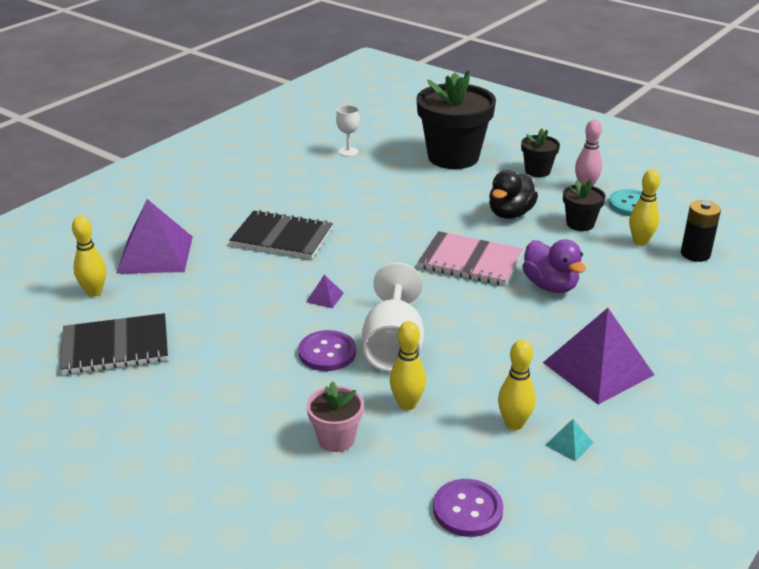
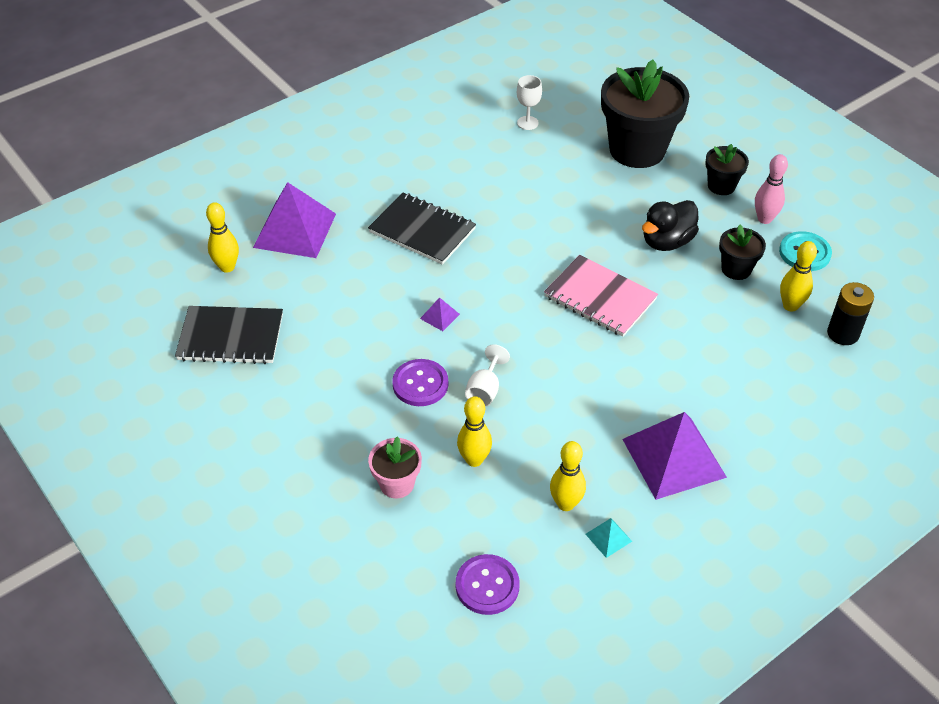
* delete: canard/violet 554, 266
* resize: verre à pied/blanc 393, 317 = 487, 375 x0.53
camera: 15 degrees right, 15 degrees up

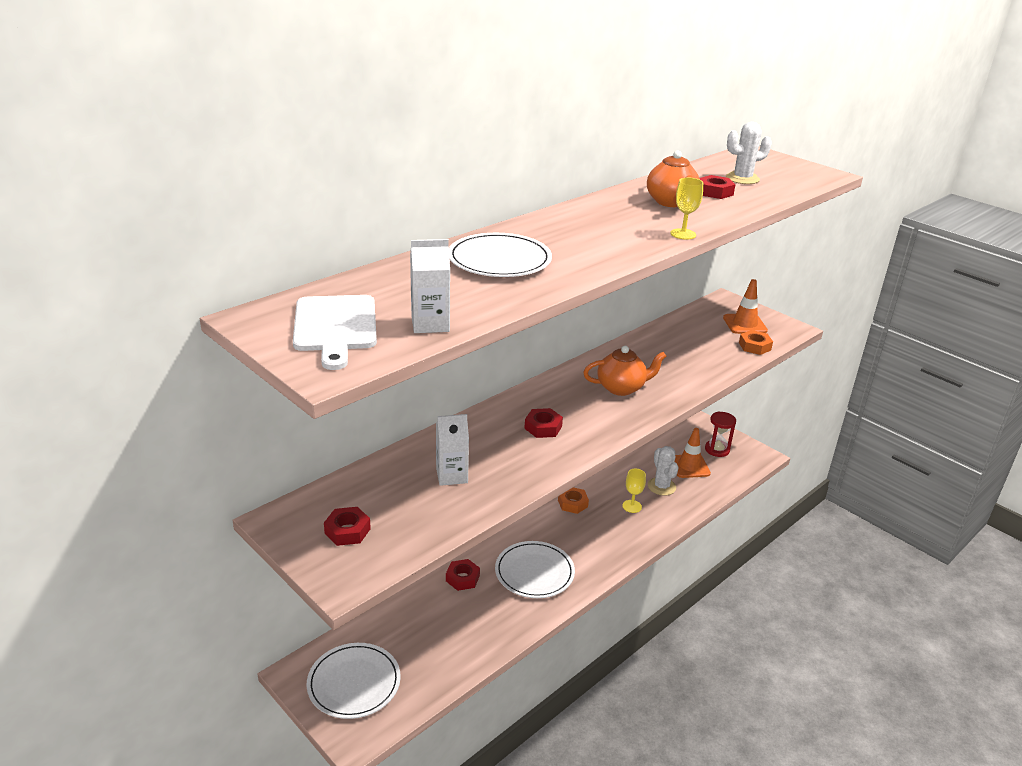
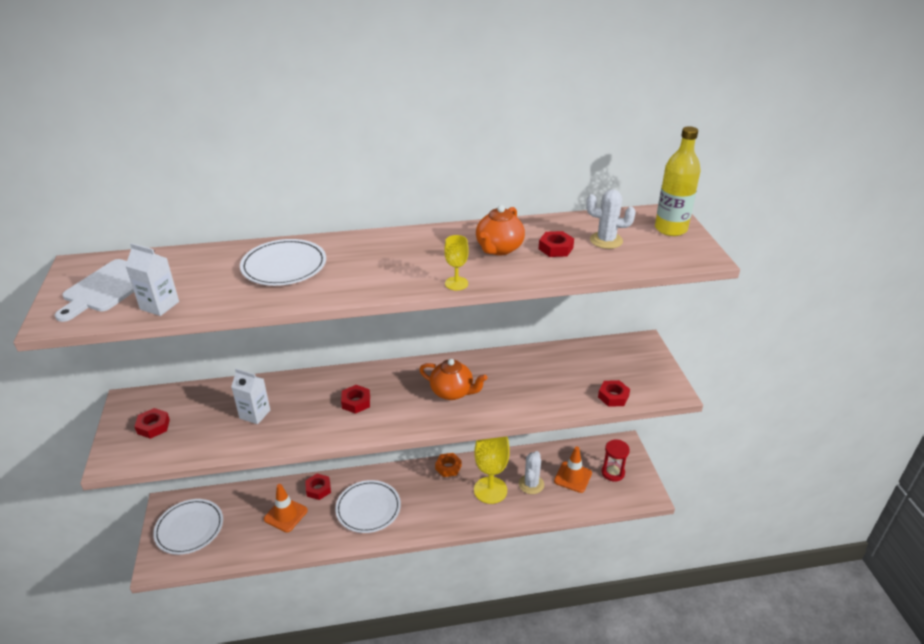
* move: cône de chantier/orange 745, 306 to 286, 508
* recolor: écrou/orange 756, 342 to écrou/rouge 614, 393
* resize: verre à pied/jaune 634, 491 = 492, 470 x1.97
* insert: bouteille/jaune 678, 181
camera: 35 degrees right, 5 degrees up

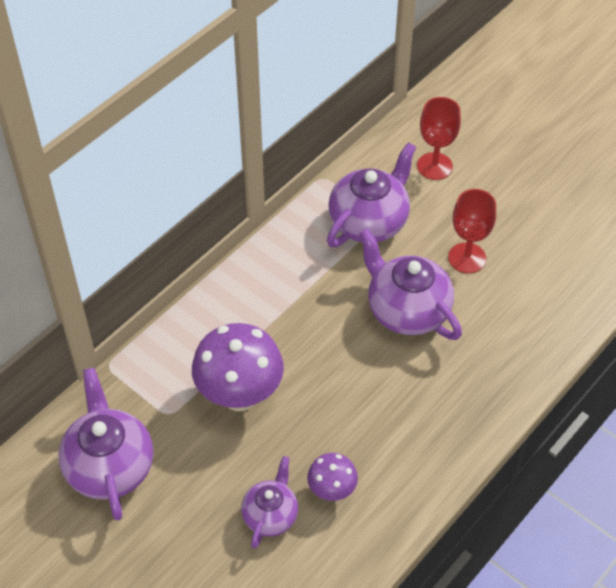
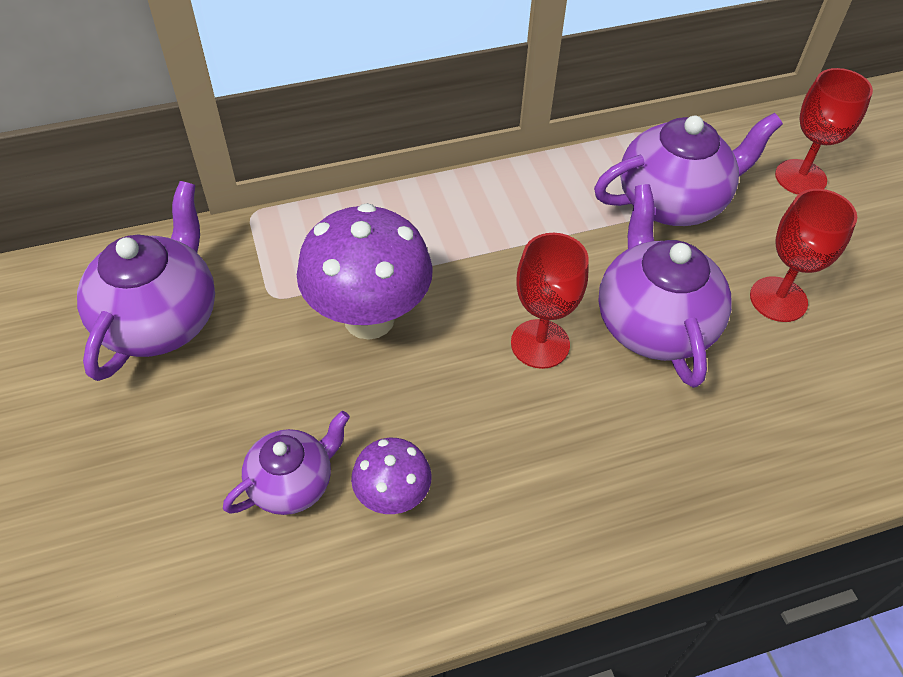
* insert: verre à pied/rouge 550, 301
camera: 30 degrees right, 0 degrees up

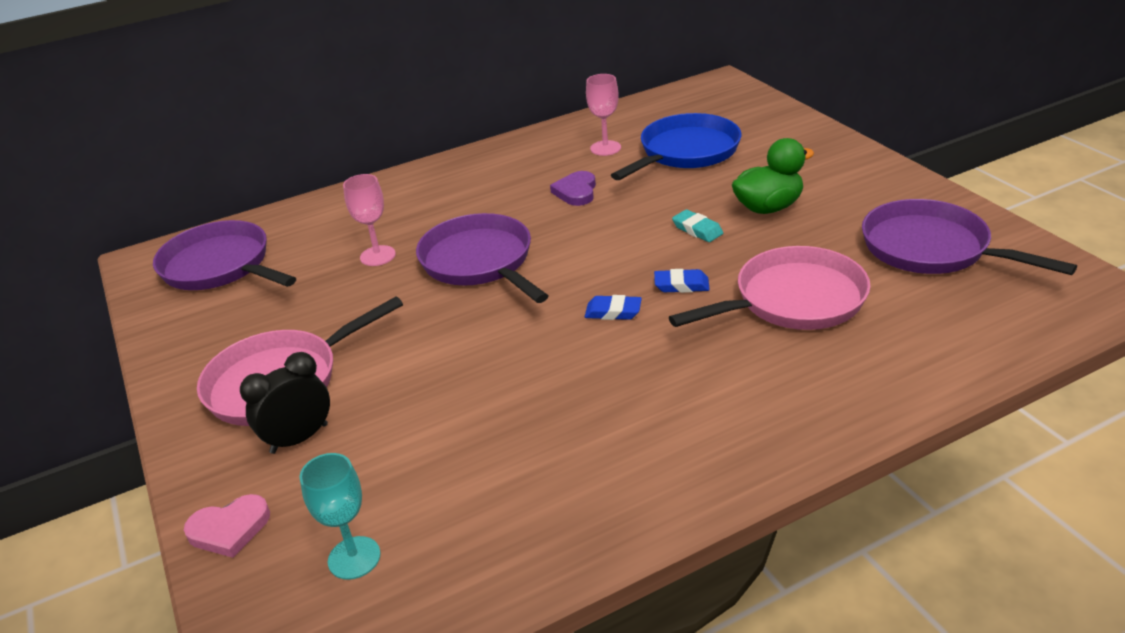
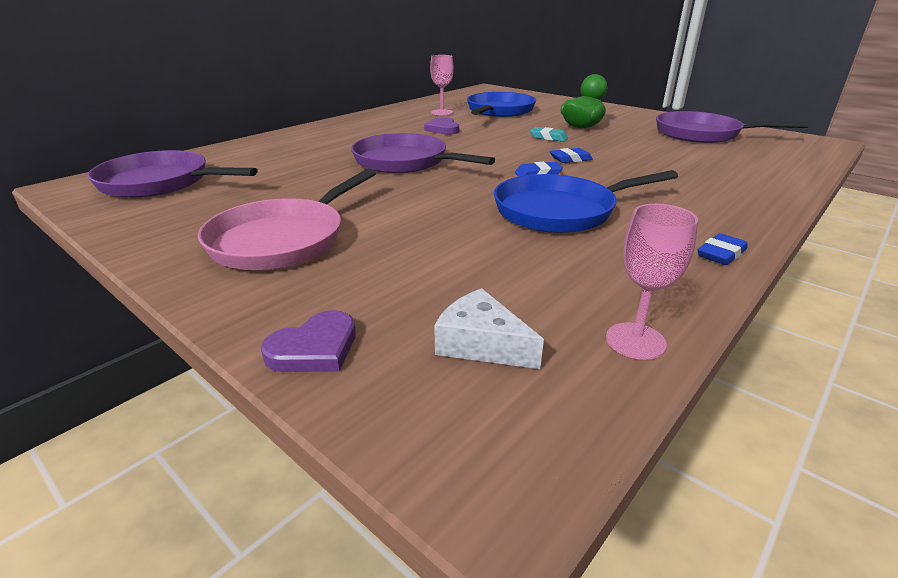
* move: verre à pied/rose 369, 220 to 652, 282
* delete: poêle/rose 770, 288
* delete: réveil/noir 285, 403
* replace: verre à pied/turquoise 340, 516 to fromage/blanc 489, 328
* recolor: cœur/rose 227, 526 to cœur/violet 308, 341
* insert: poêle/bleu 586, 201
* insert: gomme/bleu 722, 249
camera: 25 degrees left, 5 degrees down

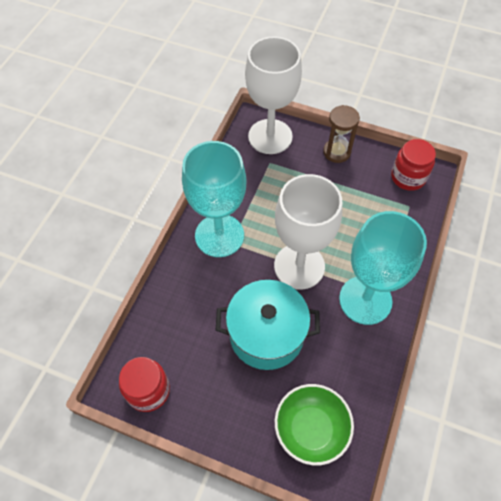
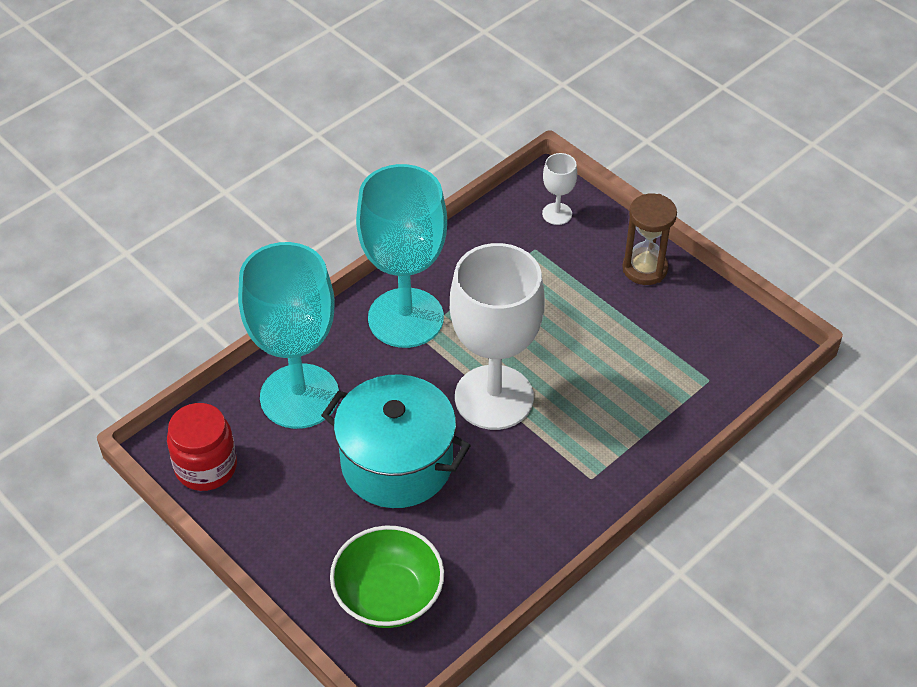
* resize: verre à pied/blanc 273, 95 = 559, 189 x0.42
* delete: bocal/rouge 413, 165
* move: verre à pied/turquoise 383, 268 to 288, 335
camera: 25 degrees right, 10 degrees down

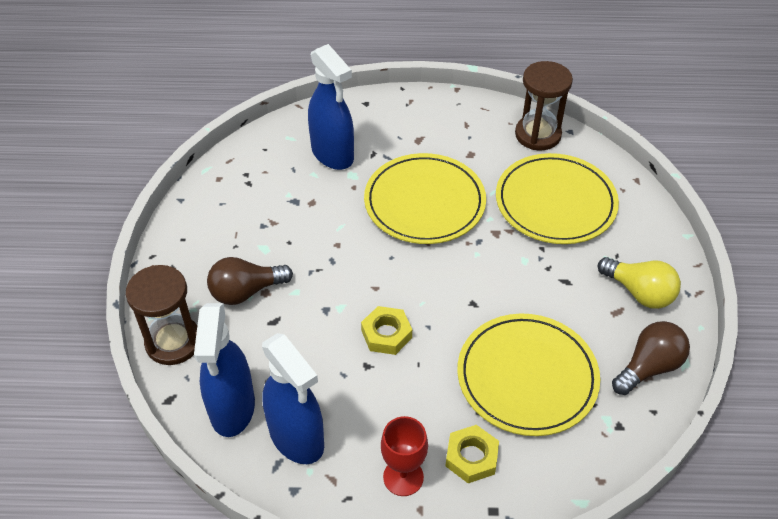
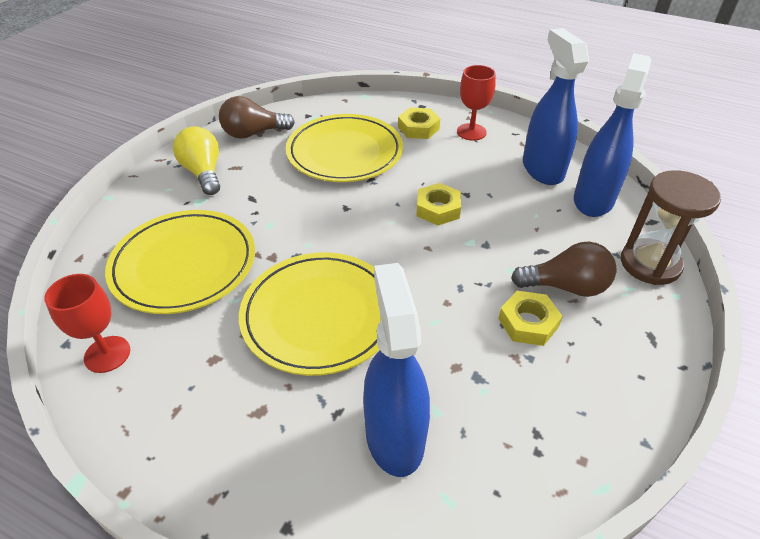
* replace: sablier/marron 544, 105 to verre à pied/rouge 87, 323
* insert: écrou/jaune 530, 318
camera: 155 degrees left, 5 degrees down

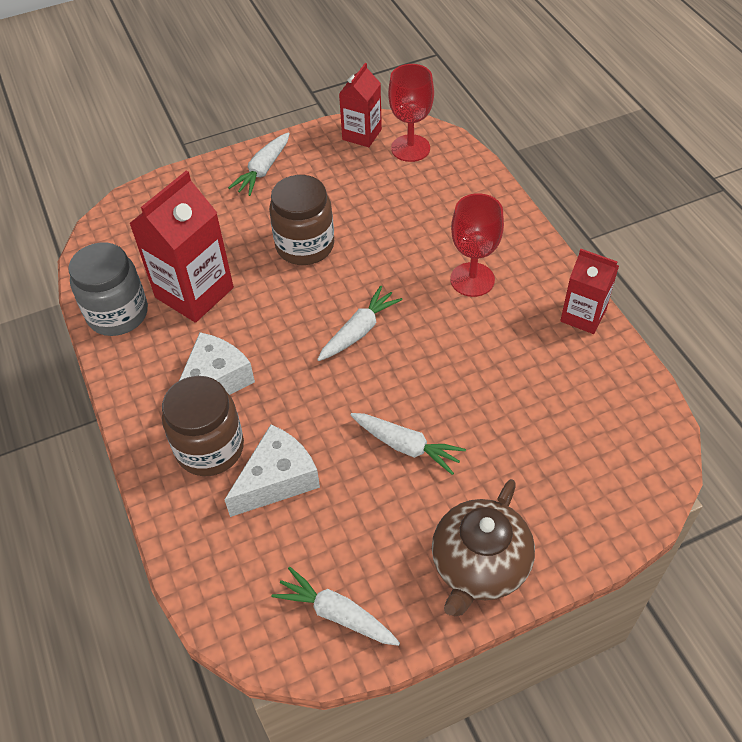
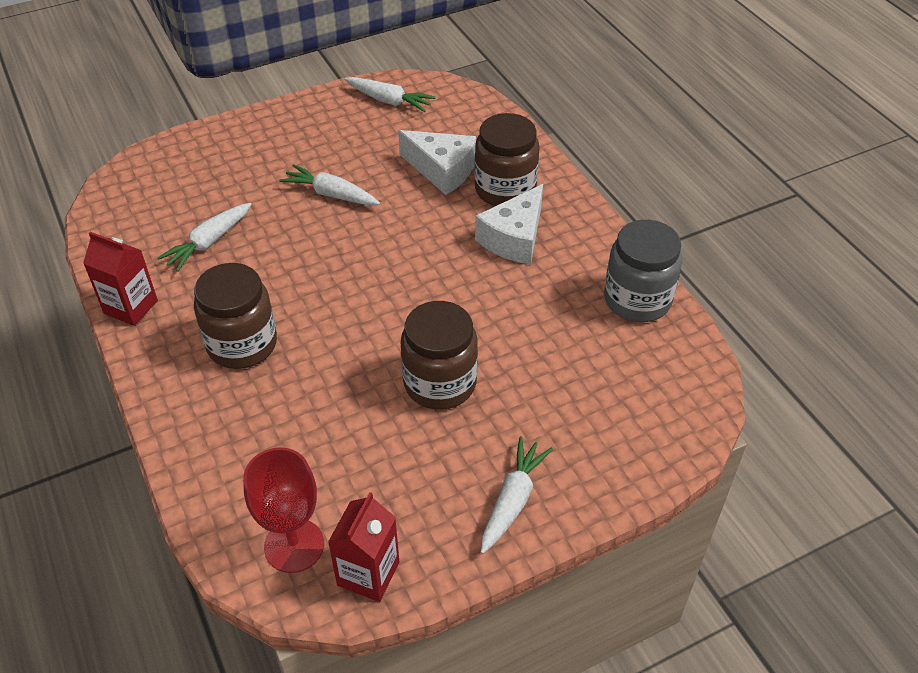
* delete: brique de lait/rouge 181, 247
* replace: verre à pied/rouge 477, 245 to bocal/marron 235, 316
* move: carotte/blanc 360, 323 to 204, 237
* rotate: fromage/blanc 272, 470 = 437, 162 105 degrees counterclockwise
* delete: théière/marron 483, 547
camera: 175 degrees right, 5 degrees down

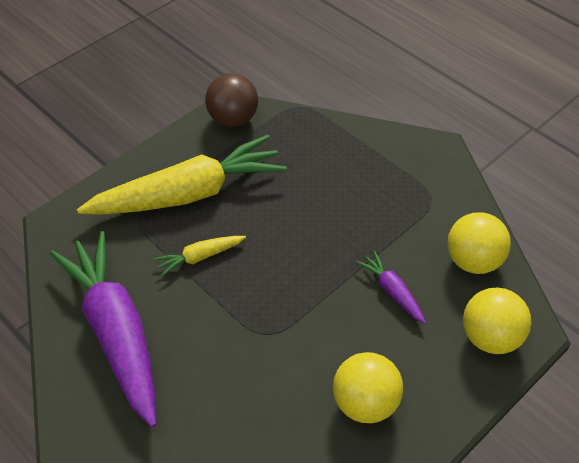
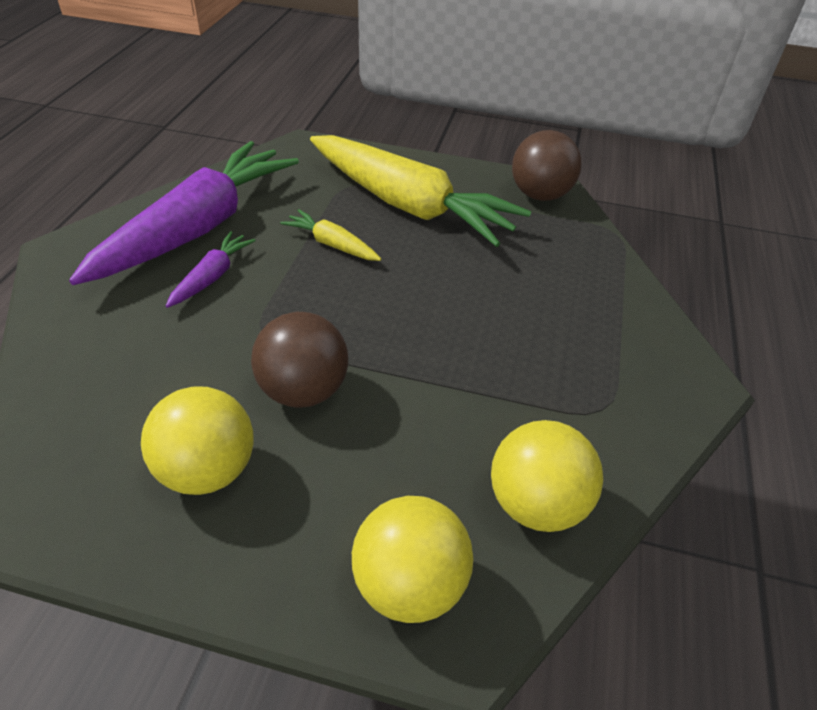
* move: carotte/violet 391, 287 to 211, 269
* insert: balle/marron 299, 360
camera: 55 degrees right, 5 degrees down

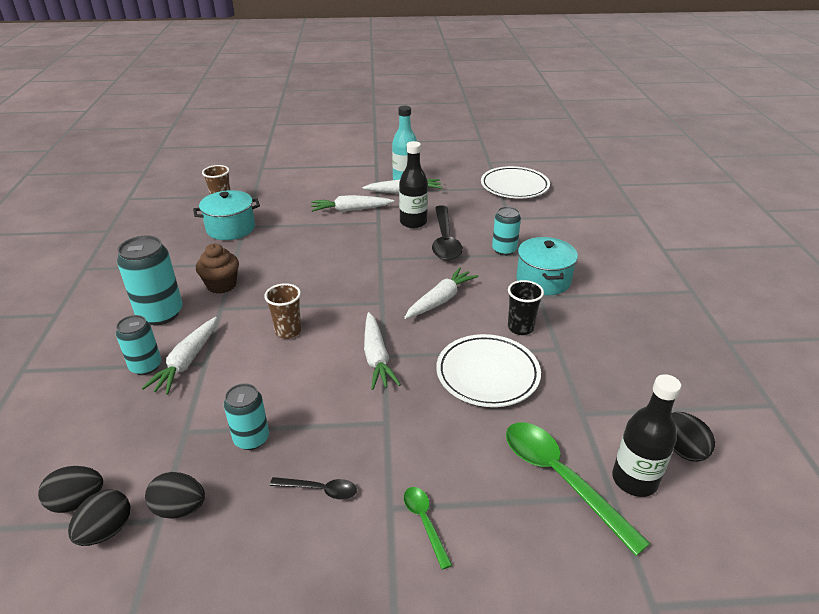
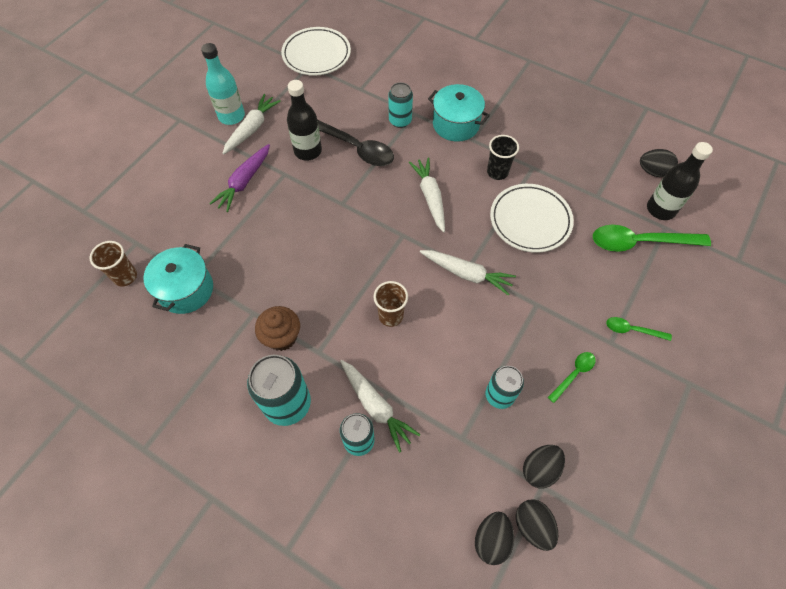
* recolor: carotte/blanc 352, 203 to carotte/violet 239, 178
* recolor: cuillère/noir 313, 488 to cuillère/vert 572, 377
camera: 55 degrees left, 25 degrees up

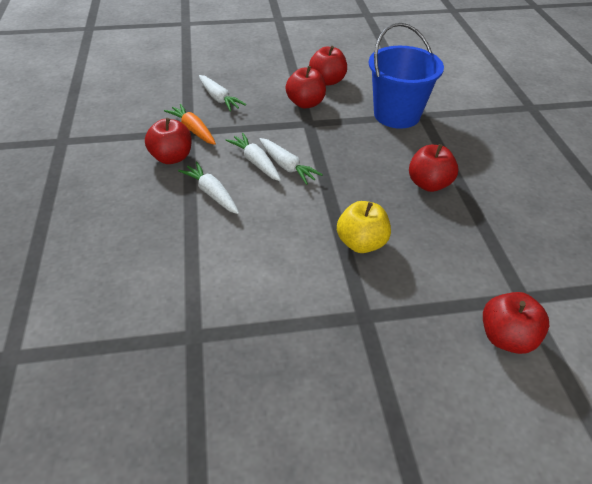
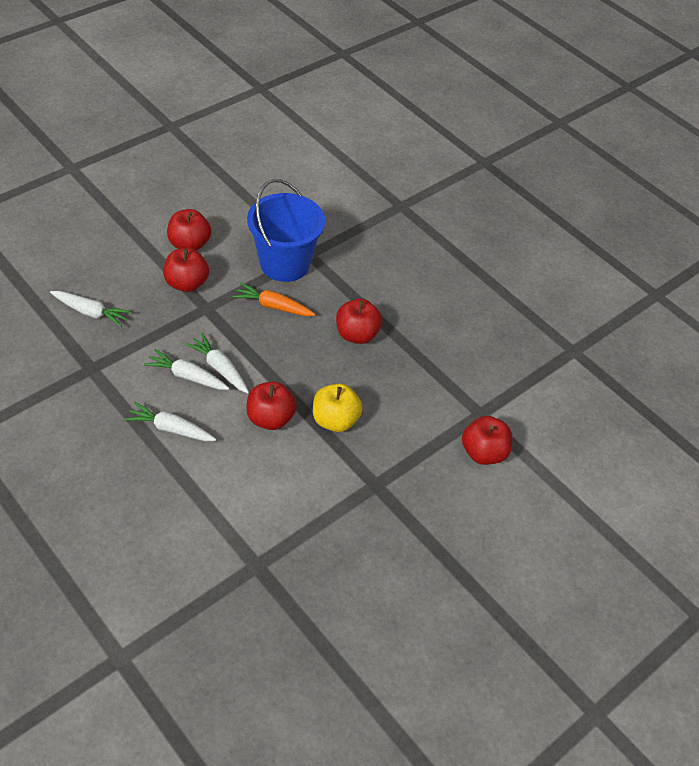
* move: carotte/orange 190, 124 to 274, 299
* move: pomme/rouge 168, 141 to 272, 405
* rotate: carotte/blanc 291, 161 = 217, 363 150 degrees counterclockwise
camera: 35 degrees left, 5 degrees up

